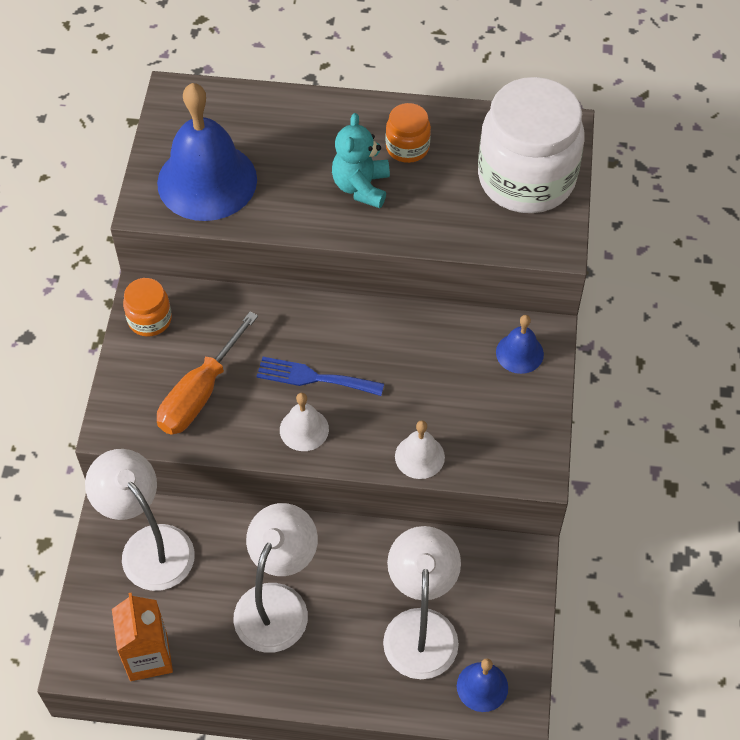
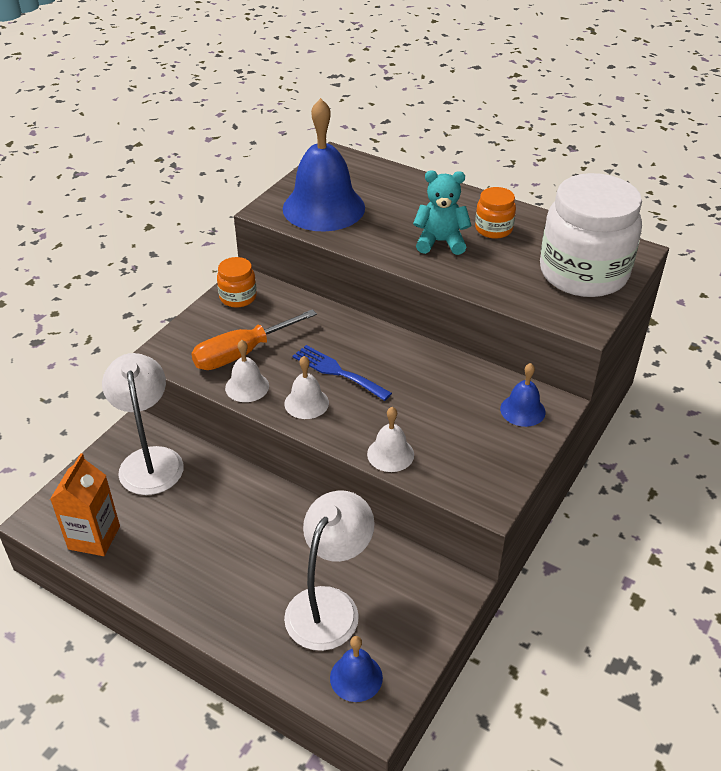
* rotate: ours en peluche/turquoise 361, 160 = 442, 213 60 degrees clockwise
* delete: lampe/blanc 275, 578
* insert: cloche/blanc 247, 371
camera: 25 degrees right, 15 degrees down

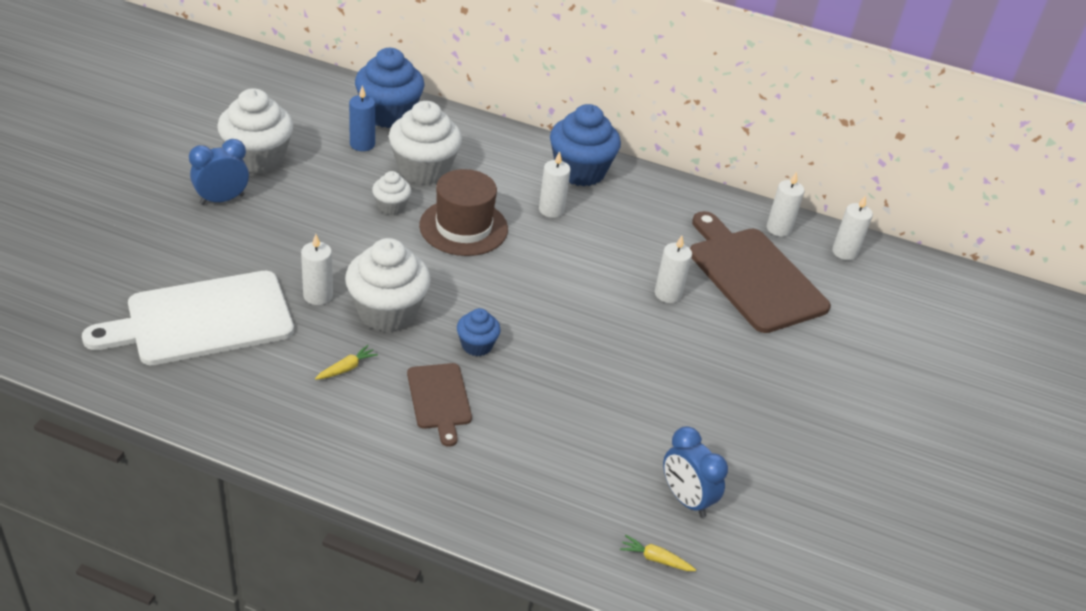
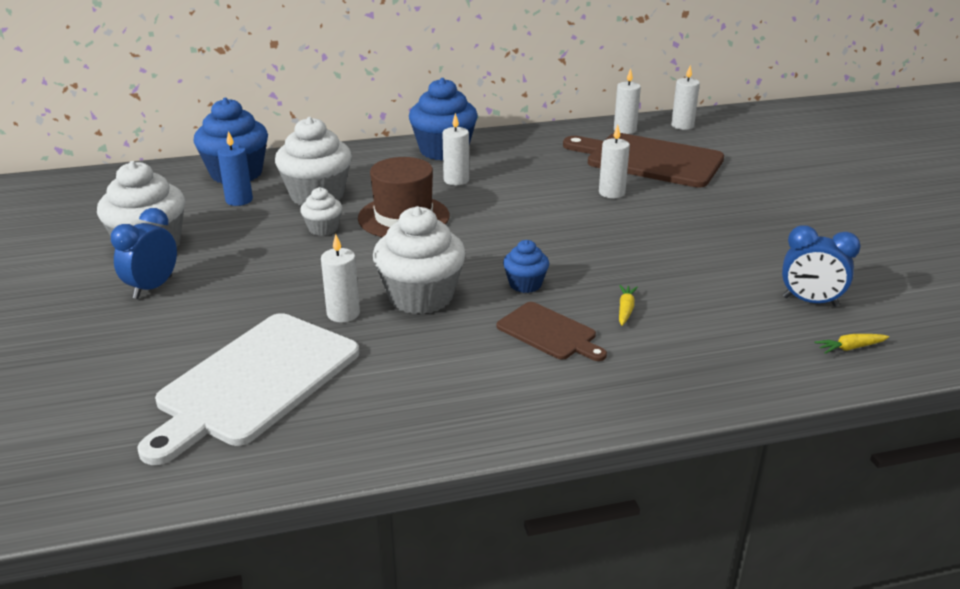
* move: carotte/jaune 346, 362 to 628, 305
camera: 30 degrees left, 10 degrees down

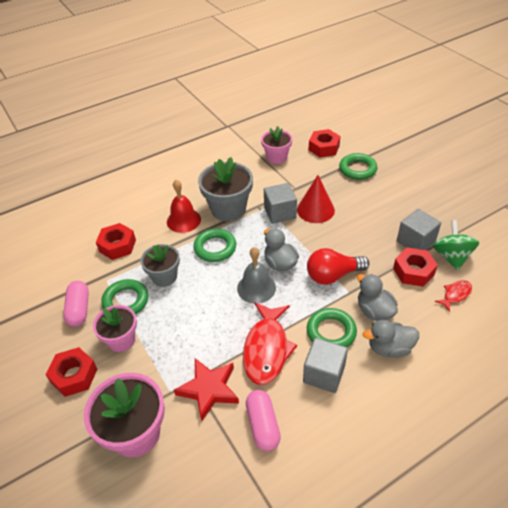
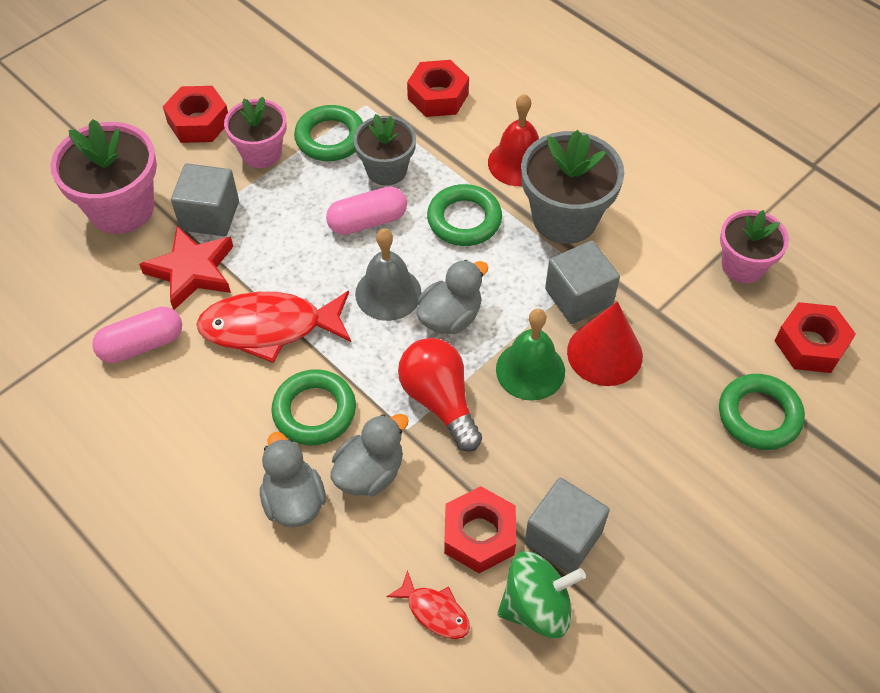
* move: gélule/rose 76, 304 to 366, 210
* move: cube/gris 325, 365 to 205, 199
* insert: cloche/vert 530, 355
camera: 75 degrees right, 10 degrees up

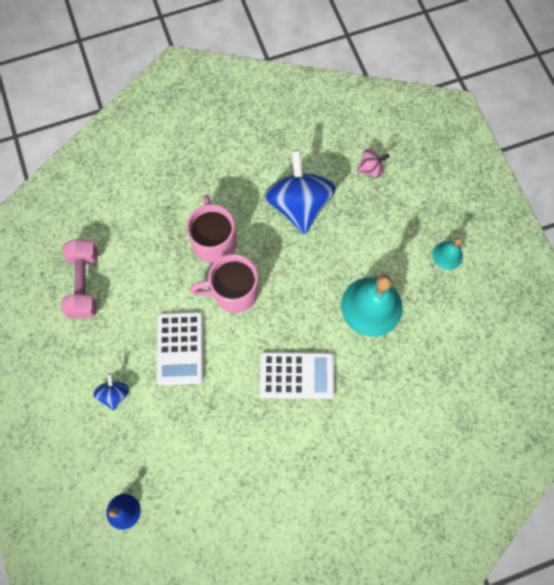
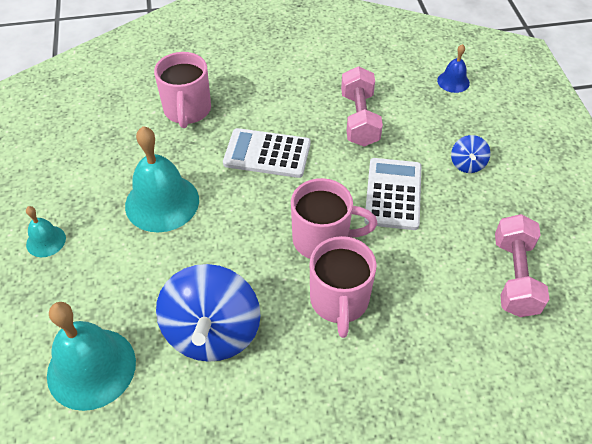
* replace: toupie/rose 373, 163 to cloche/turquoise 91, 356
* insert: tasse/rose 182, 90
* insert: haltère/rose 362, 106
camera: 170 degrees left, 20 degrees down

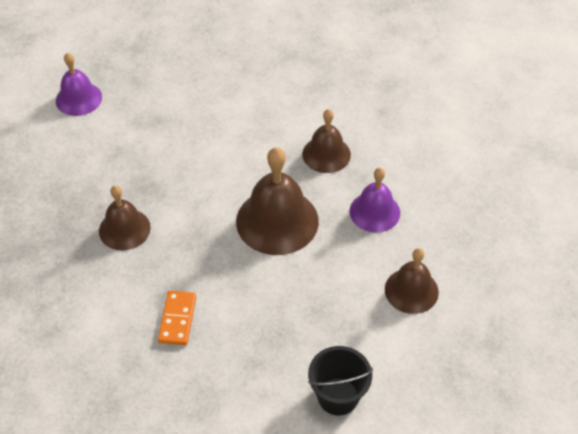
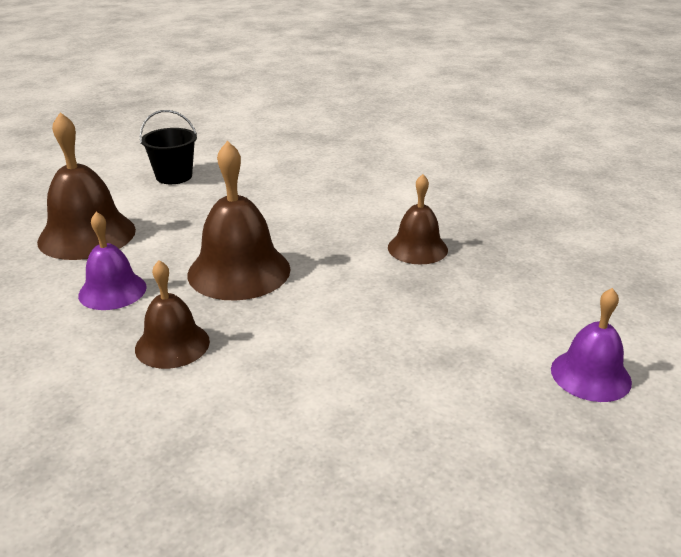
* resize: cloche/marron 412, 281 = 86, 186 x1.62
* delete: domino/orange 177, 318
camera: 170 degrees right, 20 degrees down

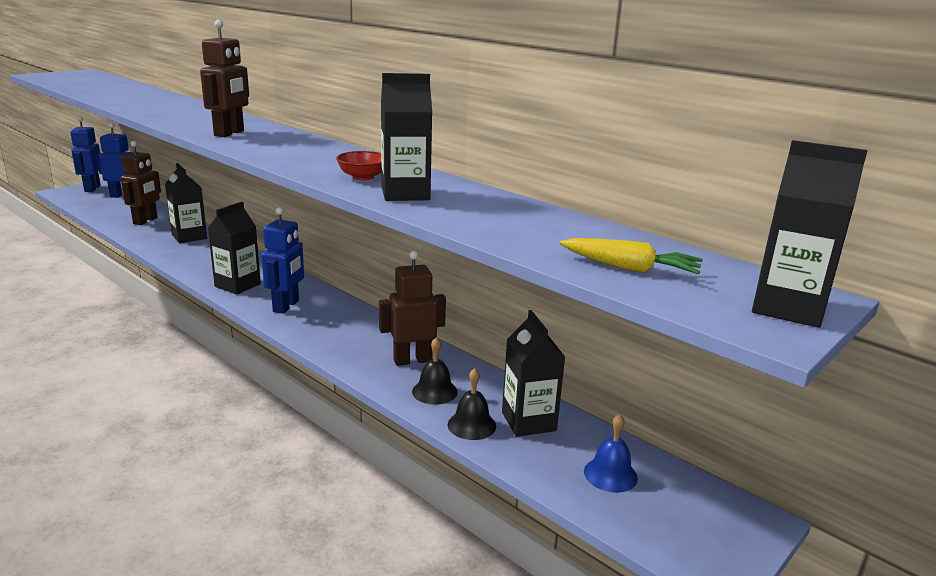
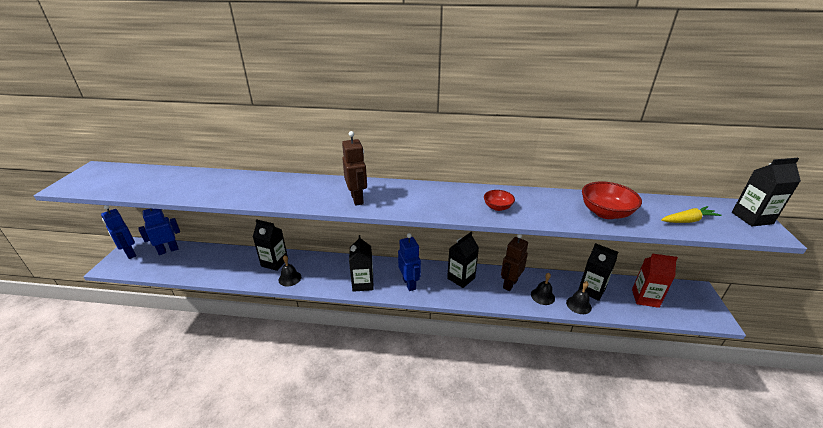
* move: brique de lait/noir 406, 137 to 463, 260
* delete: robot/marron 141, 183
* replace: cloche/bleu 611, 453 to brique de lait/rouge 655, 280
* insert: bol/rouge 612, 200
* insert: cloche/noir 289, 271
camera: 35 degrees left, 10 degrees up

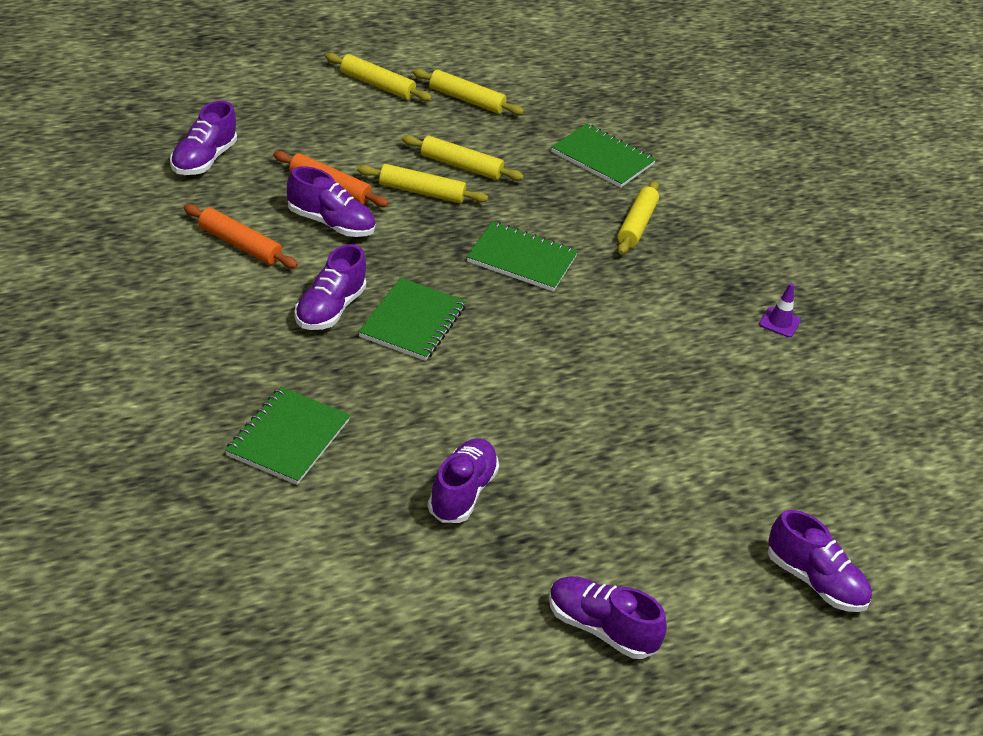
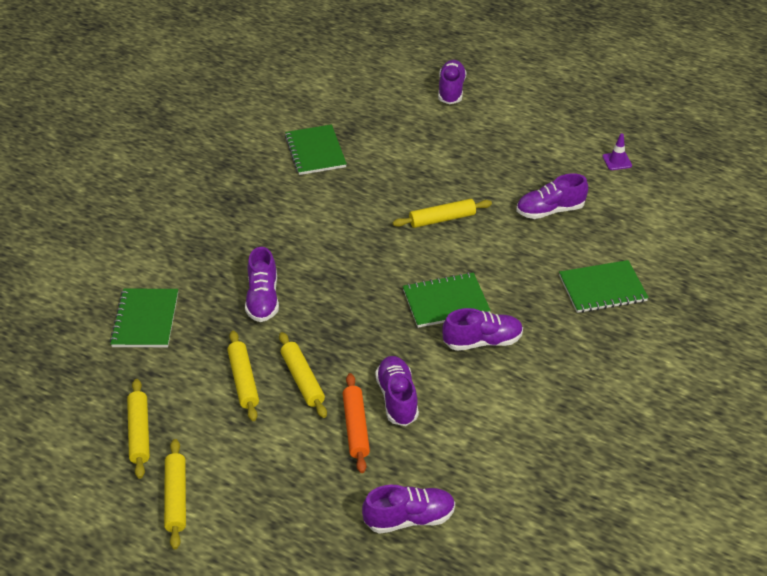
* move: rouleau à pâtisserie/jaune 638, 217 to 442, 213
* delete: rouleau à pâtisserie/orange 241, 236
* move: carnet/vert 522, 256 to 316, 149
* move: cône de chantier/violet 780, 310 to 617, 152
* move: chaussure/violet 608, 617 to 262, 284
camera: 120 degrees left, 5 degrees up

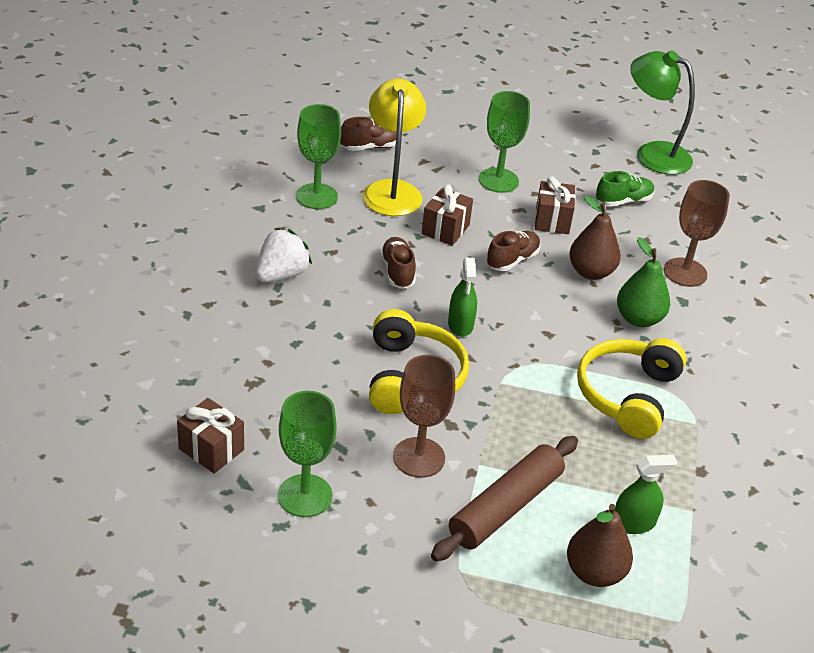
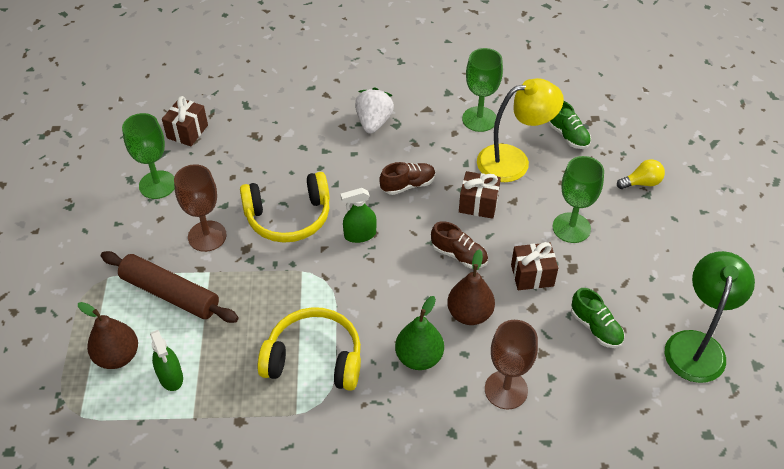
* recolor: chaussure/marron 368, 134 to chaussure/vert 569, 125
* rotate: fraise/blanc 284, 255 = 374, 110 105 degrees counterclockwise
* insert: ampoule/jaune 641, 174
camera: 80 degrees right, 10 degrees up

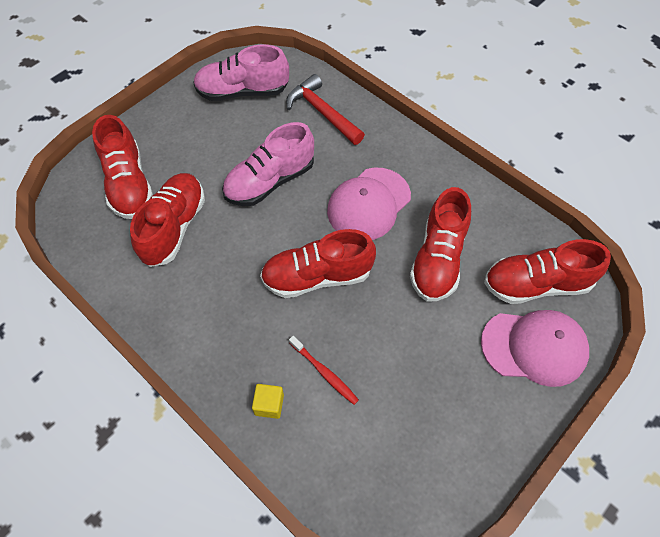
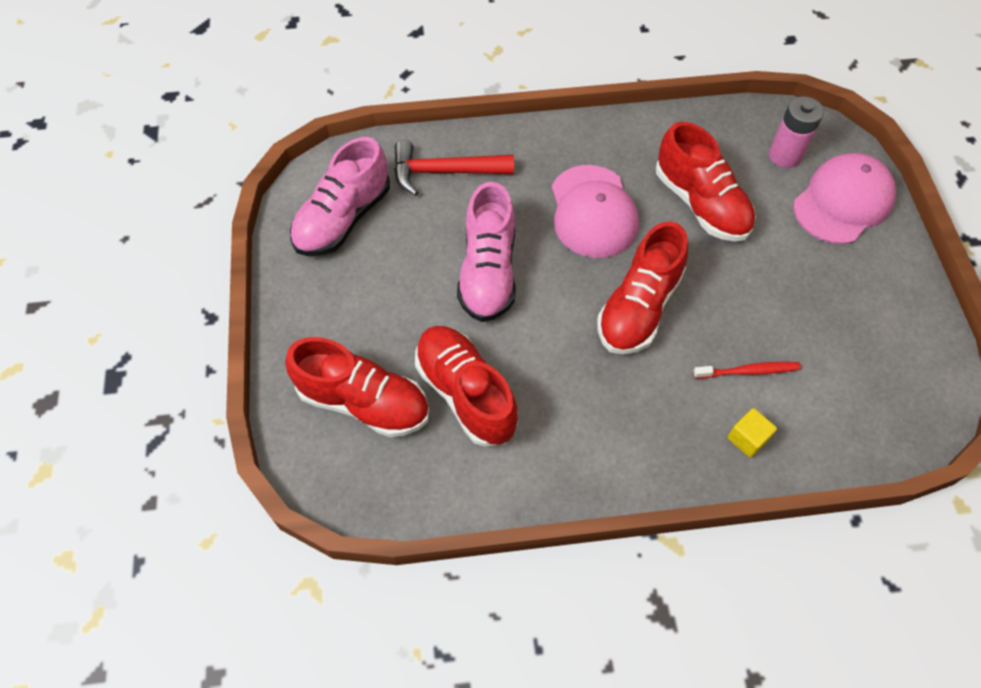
* replace: chaussure/rouge 547, 271 to pile/rose 796, 132
camera: 50 degrees left, 0 degrees up

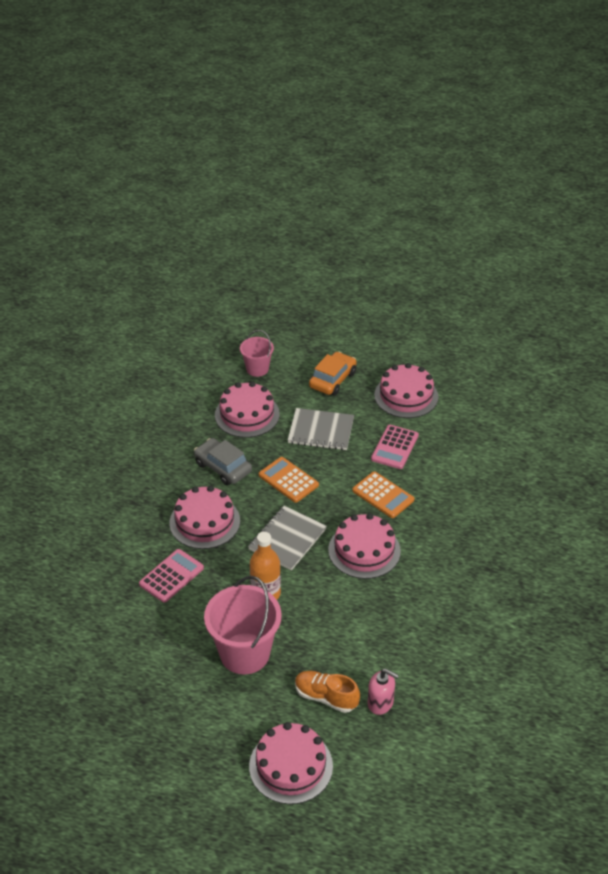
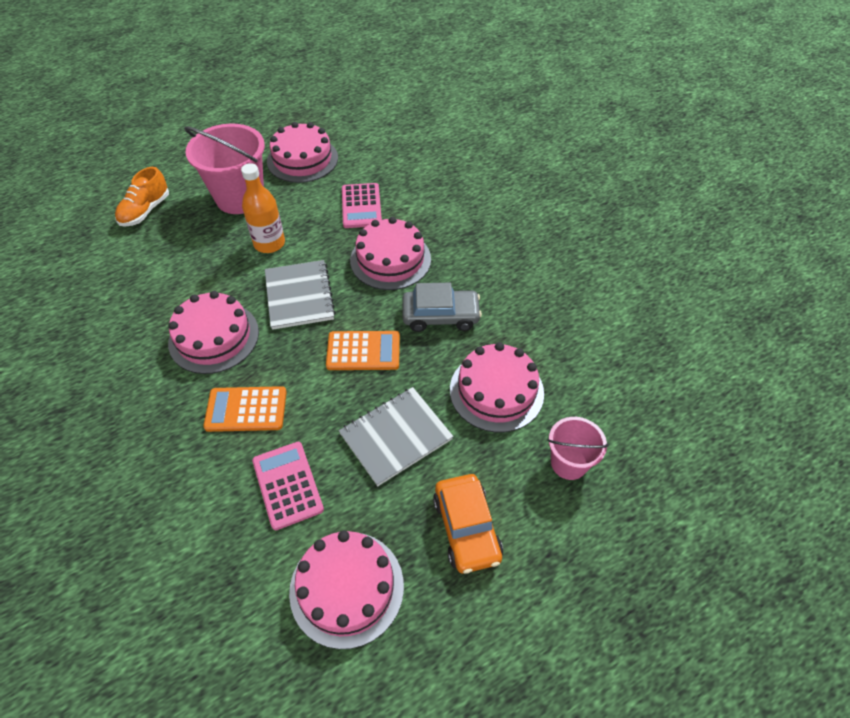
* delete: distributeur de savon/rose 383, 692
* rotate: chaussure/orange 327, 692 = 142, 196 135 degrees clockwise
* move: gâteau/rose 291, 763 to 302, 152
camera: 135 degrees right, 10 degrees up

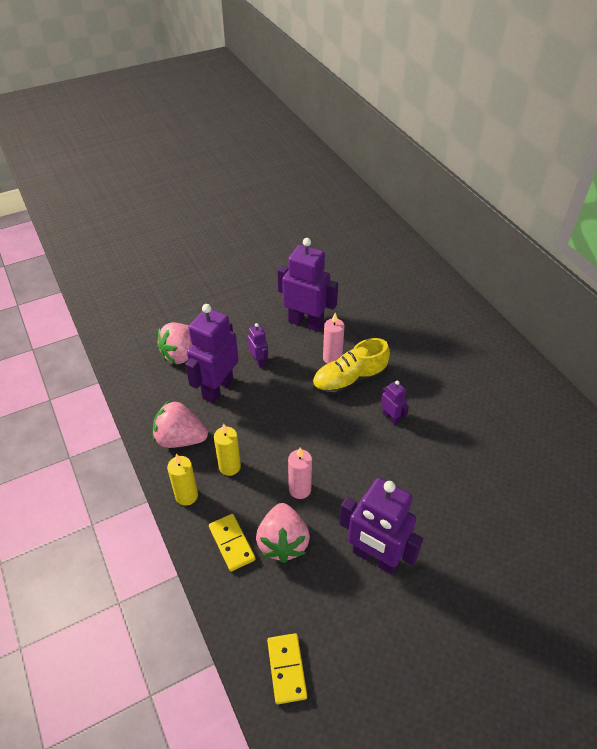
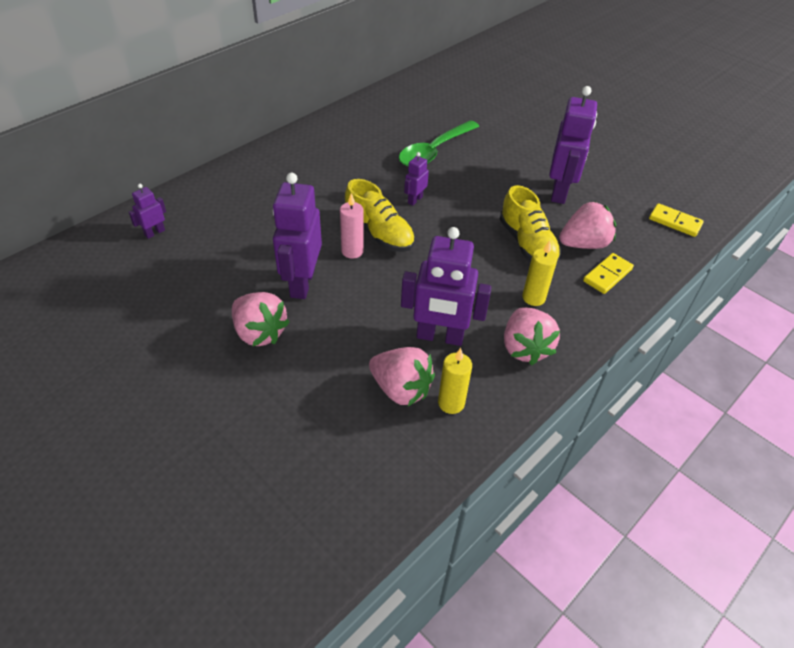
* move: robot/violet 258, 345 to 147, 211
* replace: bougie/rose 300, 473 to chaussure/jaune 530, 224
* move: bougie/jaune 182, 480 to 455, 381
* rotate: domino/jaune 287, 668 = 676, 220 60 degrees clockwise
* insert: cuillère/vert 439, 143
* insert: fraise/rose 261, 319
camera: 110 degrees left, 0 degrees up

